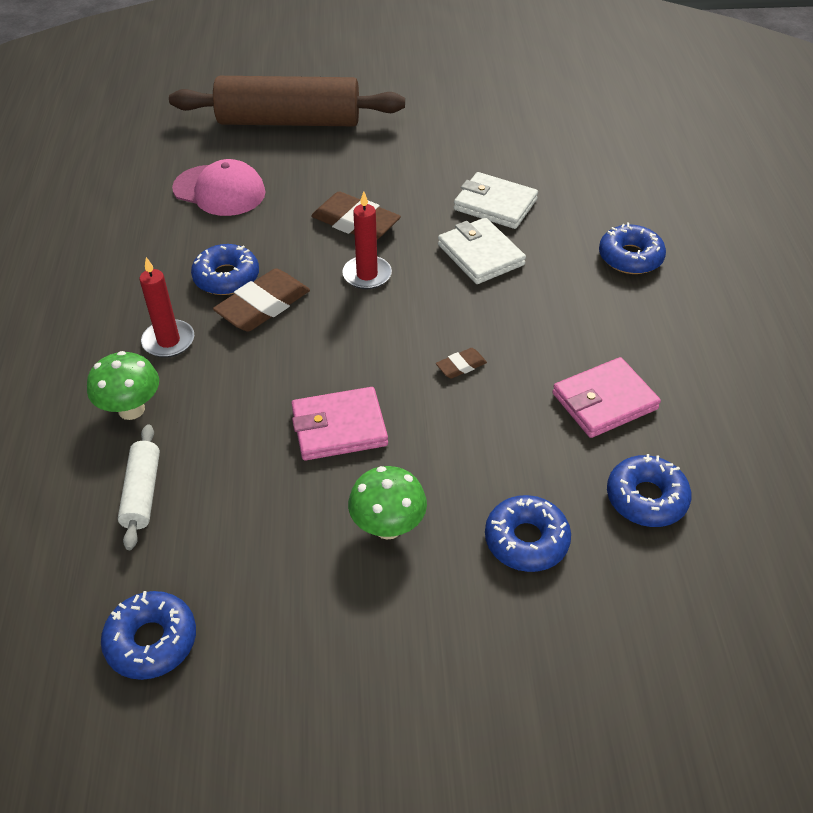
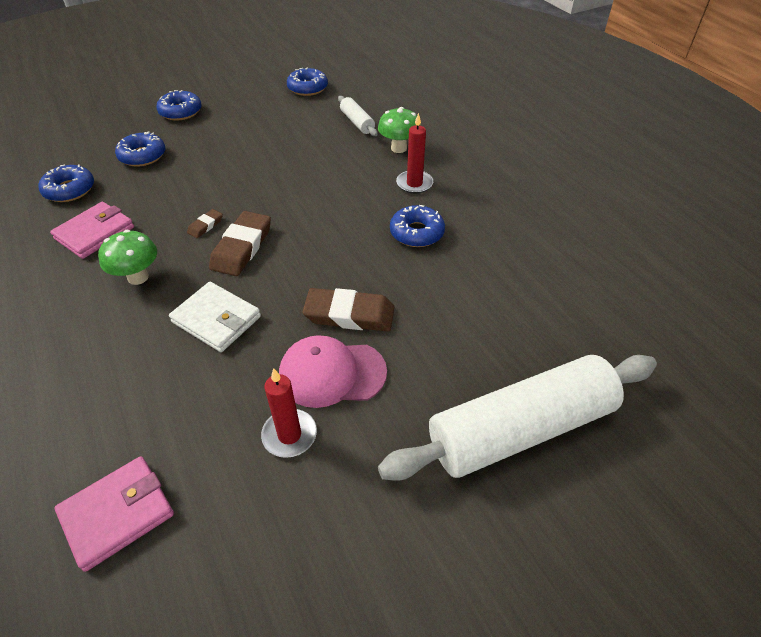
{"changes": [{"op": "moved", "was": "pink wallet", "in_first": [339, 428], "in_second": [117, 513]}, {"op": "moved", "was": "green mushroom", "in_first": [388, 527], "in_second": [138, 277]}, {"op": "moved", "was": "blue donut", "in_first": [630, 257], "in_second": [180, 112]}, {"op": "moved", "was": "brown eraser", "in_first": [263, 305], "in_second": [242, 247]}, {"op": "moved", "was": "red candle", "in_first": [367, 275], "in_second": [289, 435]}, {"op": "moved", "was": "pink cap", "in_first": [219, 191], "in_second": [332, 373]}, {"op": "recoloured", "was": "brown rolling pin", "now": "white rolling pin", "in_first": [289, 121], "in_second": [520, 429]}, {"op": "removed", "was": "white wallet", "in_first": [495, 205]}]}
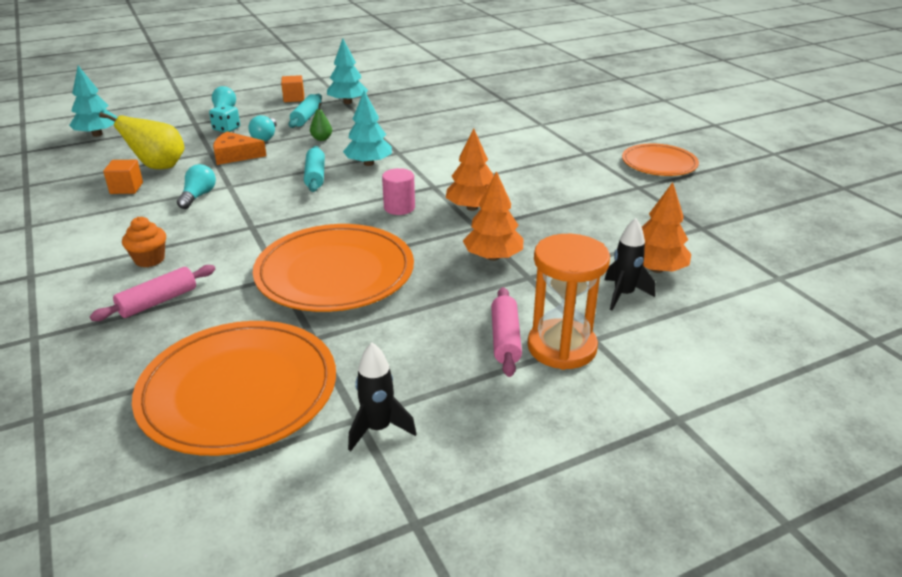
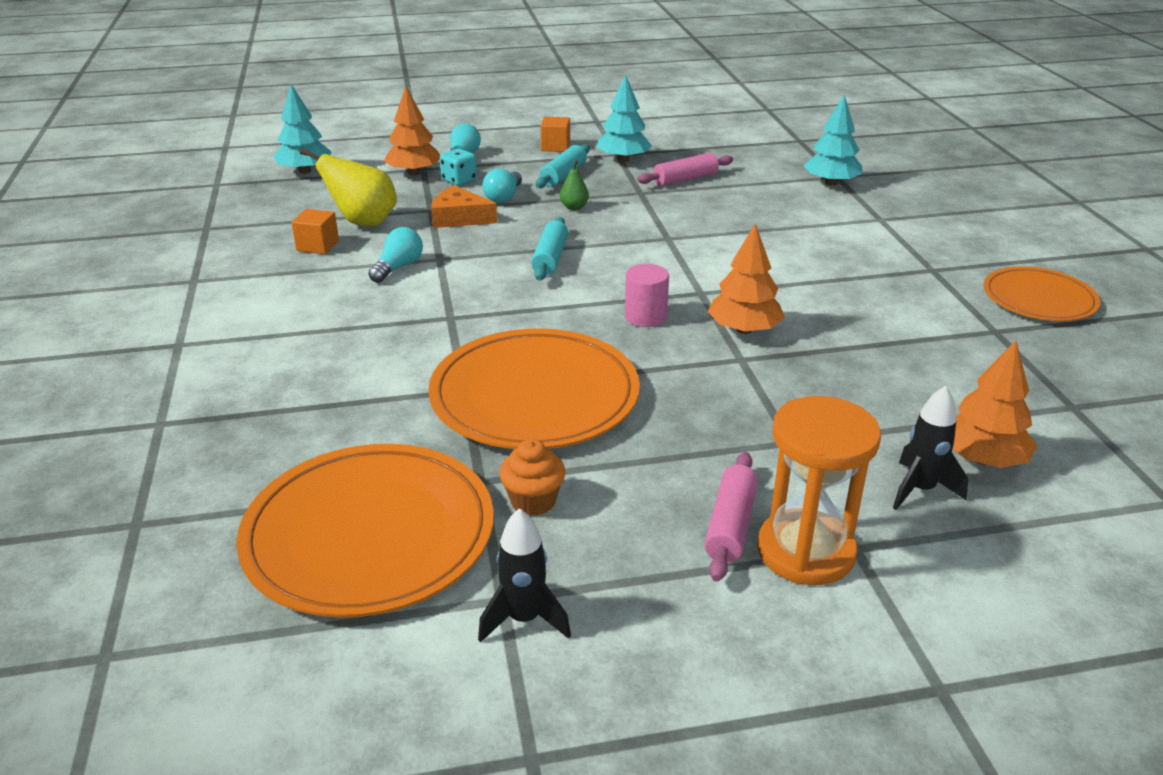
{"changes": [{"op": "moved", "was": "orange tree", "in_first": [493, 257], "in_second": [414, 173]}, {"op": "moved", "was": "orange cupcake", "in_first": [149, 259], "in_second": [533, 501]}, {"op": "moved", "was": "pink rolling pin", "in_first": [158, 302], "in_second": [685, 179]}, {"op": "moved", "was": "turquoise tree", "in_first": [369, 163], "in_second": [831, 183]}]}
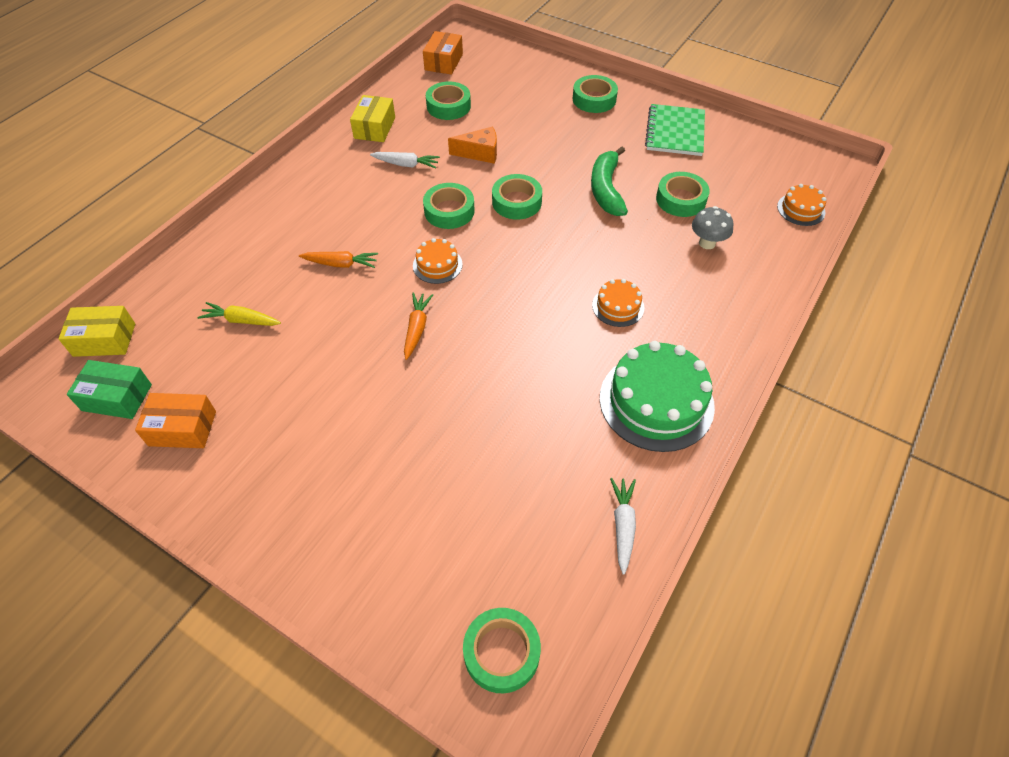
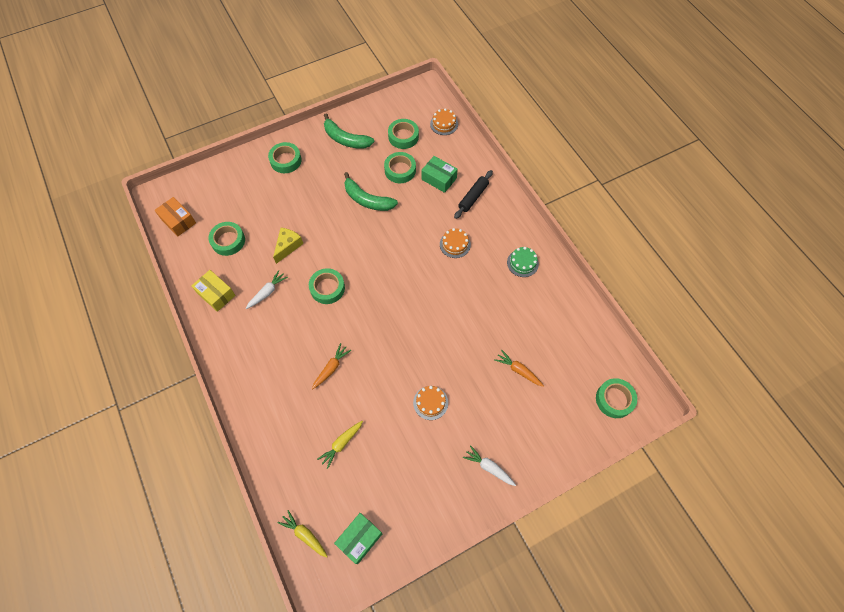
{"changes": [{"op": "recoloured", "was": "orange cheese", "now": "yellow cheese", "in_first": [480, 153], "in_second": [288, 246]}, {"op": "replaced", "was": "yellow box", "now": "yellow carrot", "in_first": [104, 340], "in_second": [305, 535]}, {"op": "replaced", "was": "green notebook", "now": "green banana", "in_first": [675, 132], "in_second": [345, 139]}, {"op": "moved", "was": "green tape", "in_first": [516, 202], "in_second": [403, 136]}, {"op": "moved", "was": "orange cake", "in_first": [437, 265], "in_second": [430, 402]}, {"op": "replaced", "was": "grey mushroom", "now": "green box", "in_first": [707, 243], "in_second": [439, 179]}, {"op": "added", "now": "black rolling pin", "in_second": [473, 197]}, {"op": "moved", "was": "white carrot", "in_first": [623, 526], "in_second": [489, 467]}, {"op": "moved", "was": "orange carrot", "in_first": [417, 329], "in_second": [518, 370]}, {"op": "resized", "was": "green cake", "in_first": [656, 401], "in_second": [522, 263], "ratio": 0.5}, {"op": "removed", "was": "orange box", "in_first": [182, 428]}]}
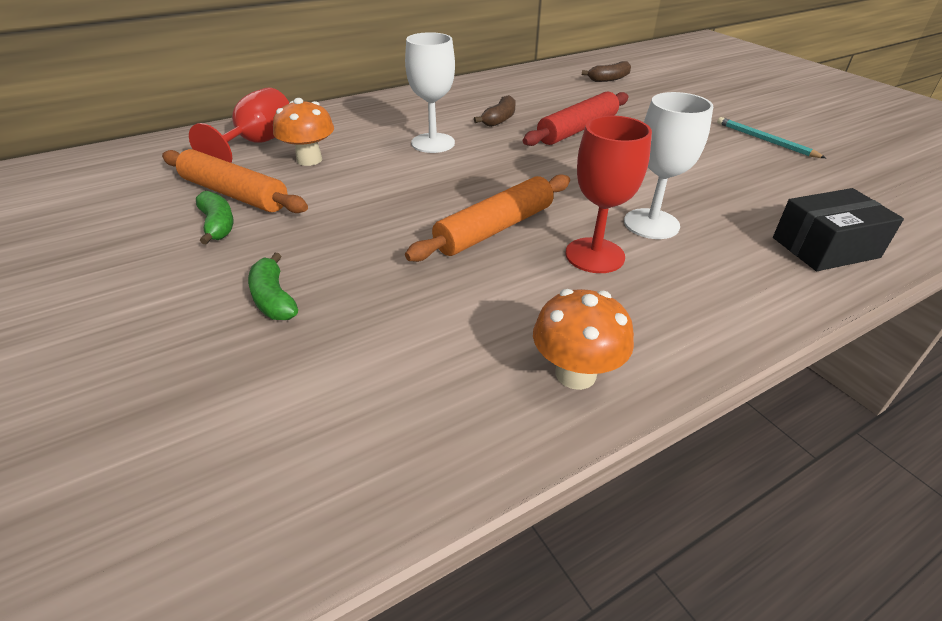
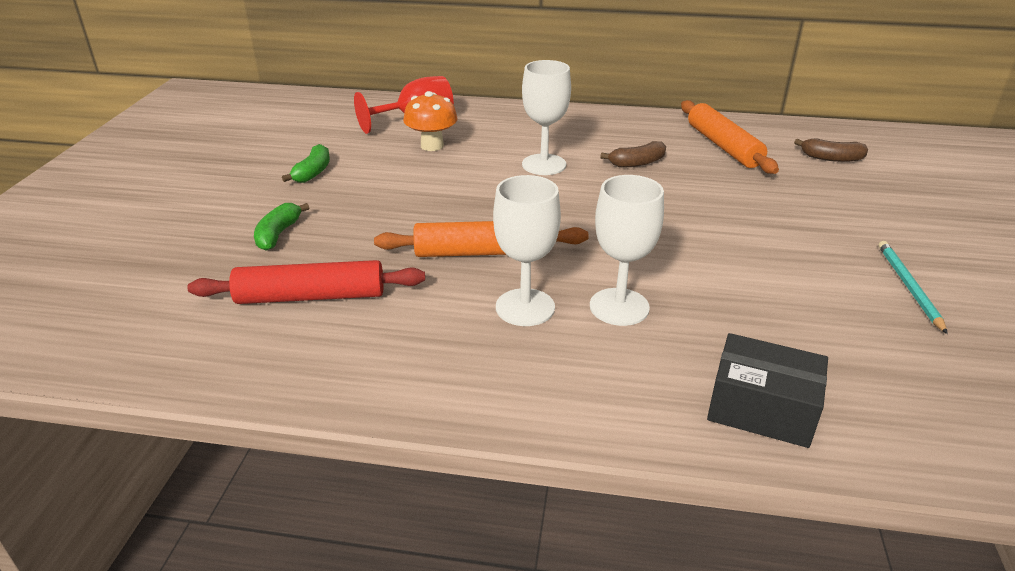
{"changes": [{"op": "moved", "was": "red rolling pin", "in_first": [577, 129], "in_second": [311, 296]}, {"op": "recoloured", "was": "red goblet", "now": "white goblet", "in_first": [594, 255], "in_second": [525, 307]}, {"op": "moved", "was": "orange rolling pin", "in_first": [234, 194], "in_second": [723, 146]}, {"op": "removed", "was": "orange mushroom", "in_first": [575, 374]}]}
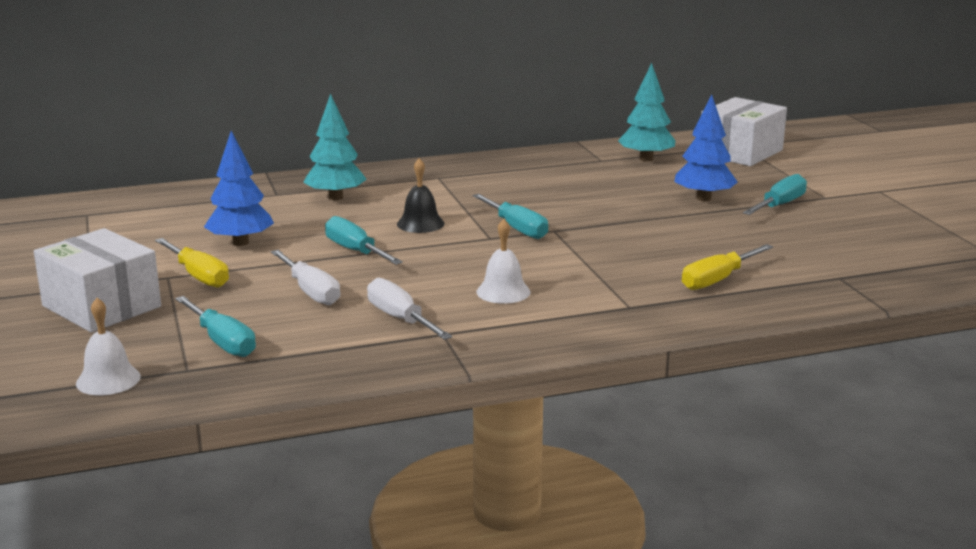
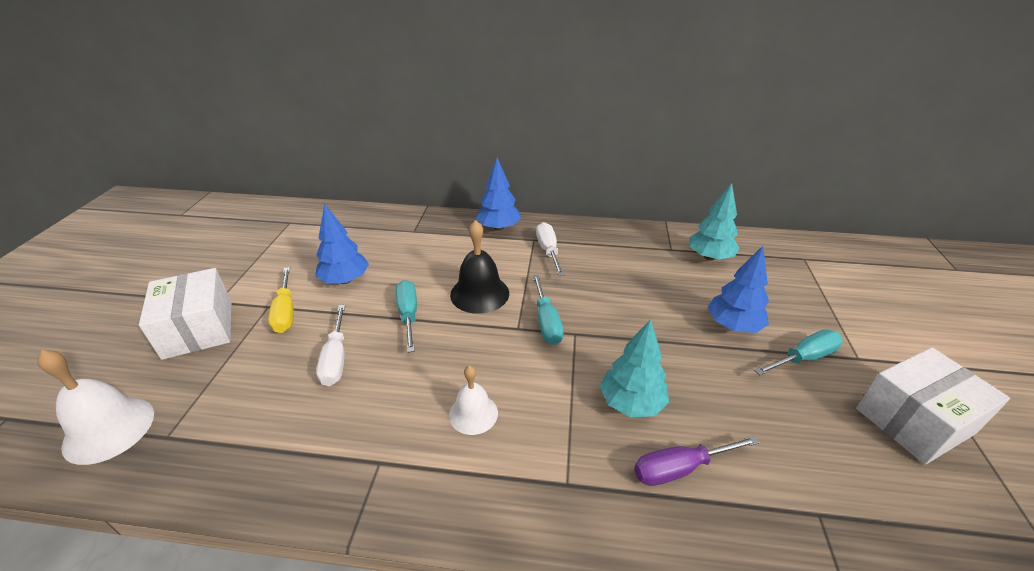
{"changes": [{"op": "resized", "was": "white bell", "in_first": [108, 380], "in_second": [109, 429], "ratio": 1.55}, {"op": "resized", "was": "black bell", "in_first": [420, 224], "in_second": [479, 293], "ratio": 1.55}, {"op": "added", "now": "blue tree", "in_second": [498, 228]}, {"op": "moved", "was": "white screwdriver", "in_first": [400, 319], "in_second": [548, 251]}, {"op": "moved", "was": "turquoise tree", "in_first": [336, 197], "in_second": [631, 403]}, {"op": "recoloured", "was": "yellow screwdriver", "now": "purple screwdriver", "in_first": [718, 280], "in_second": [680, 468]}, {"op": "moved", "was": "white box", "in_first": [740, 152], "in_second": [914, 420]}, {"op": "removed", "was": "turquoise screwdriver", "in_first": [222, 342]}]}
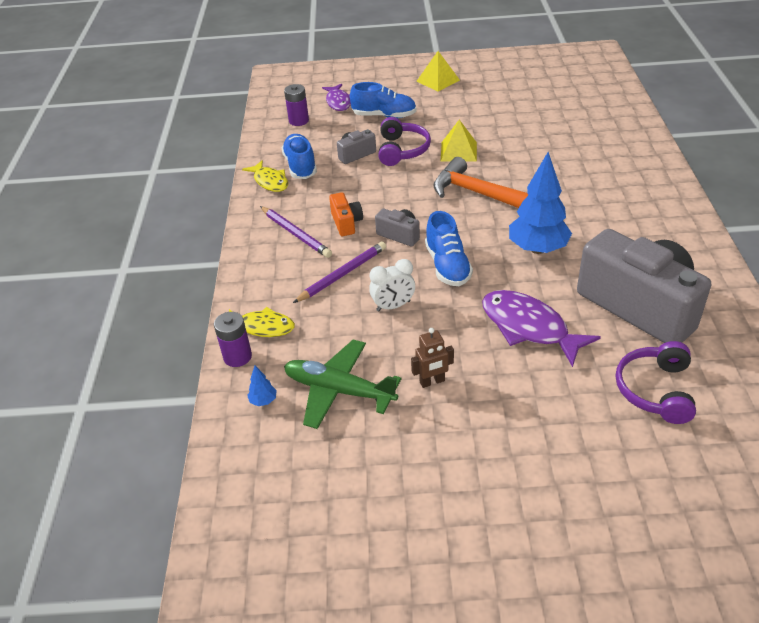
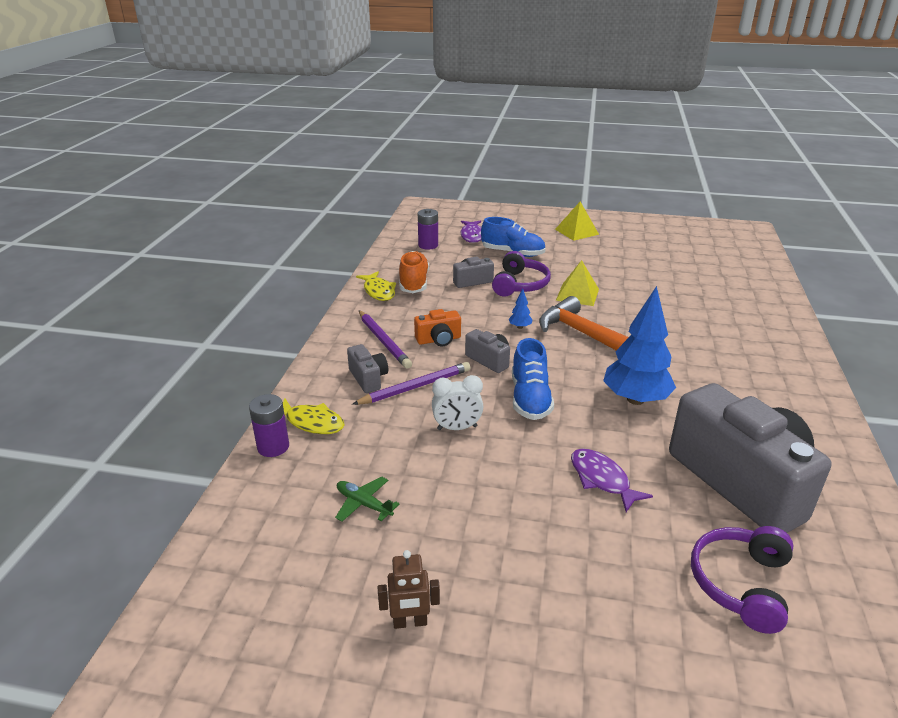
{"changes": [{"op": "resized", "was": "green plane", "in_first": [338, 390], "in_second": [363, 504], "ratio": 0.52}, {"op": "added", "now": "grey camera", "in_second": [368, 378]}, {"op": "moved", "was": "brown robot", "in_first": [432, 382], "in_second": [410, 622]}, {"op": "recoloured", "was": "blue shoe", "now": "orange shoe", "in_first": [300, 166], "in_second": [414, 283]}, {"op": "turned", "was": "orange camera", "in_first": [346, 223], "in_second": [438, 340], "clockwise": 75}, {"op": "moved", "was": "blue tree", "in_first": [263, 401], "in_second": [520, 327]}, {"op": "resized", "was": "purple fish", "in_first": [529, 327], "in_second": [602, 479], "ratio": 0.64}]}
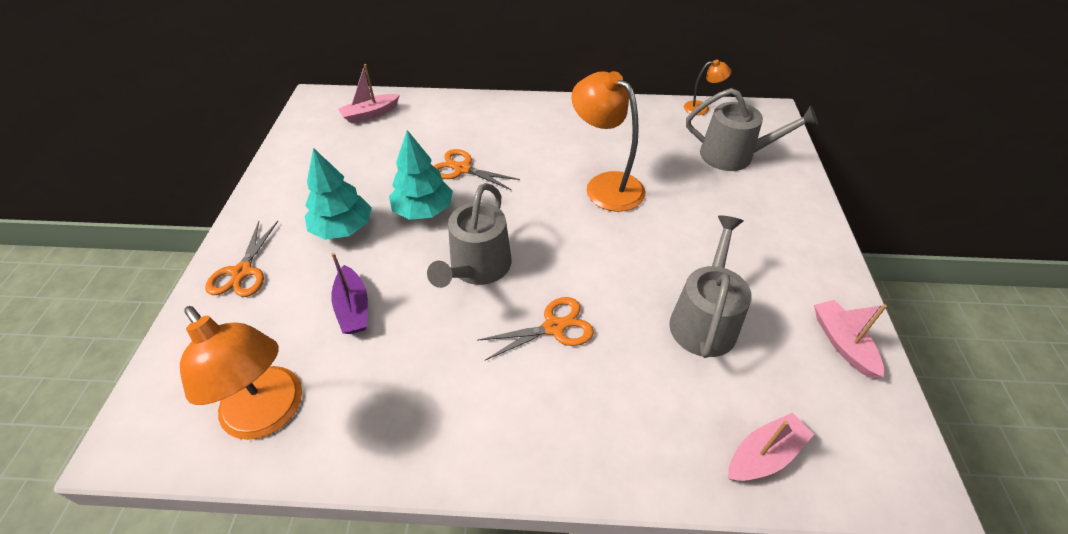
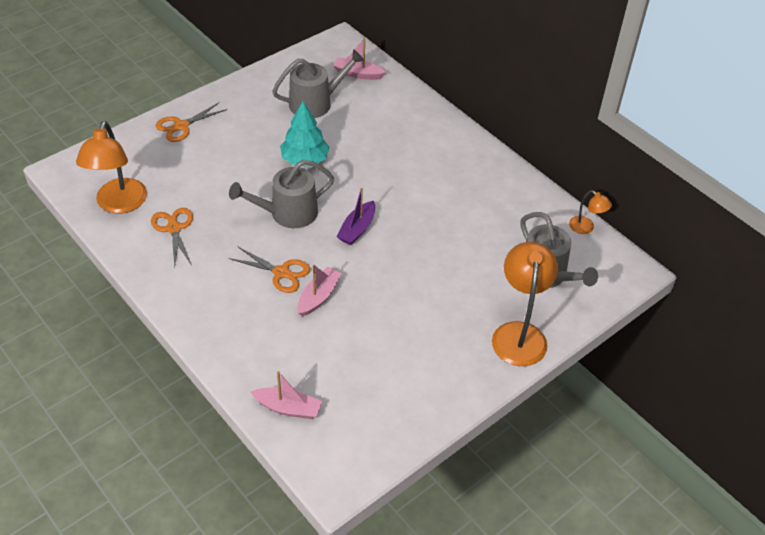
{"changes": [{"op": "moved", "was": "orange scissors", "in_first": [462, 169], "in_second": [174, 228]}, {"op": "moved", "was": "grey watering can", "in_first": [704, 320], "in_second": [315, 103]}, {"op": "moved", "was": "pink boat", "in_first": [842, 343], "in_second": [318, 296]}, {"op": "moved", "was": "purple boat", "in_first": [353, 308], "in_second": [357, 229]}, {"op": "moved", "was": "orange lamp", "in_first": [605, 185], "in_second": [519, 334]}, {"op": "removed", "was": "turquoise tree", "in_first": [343, 228]}]}
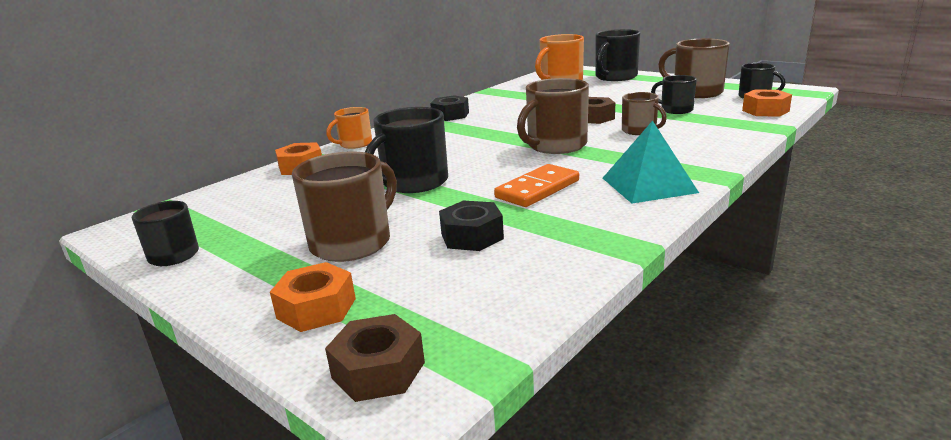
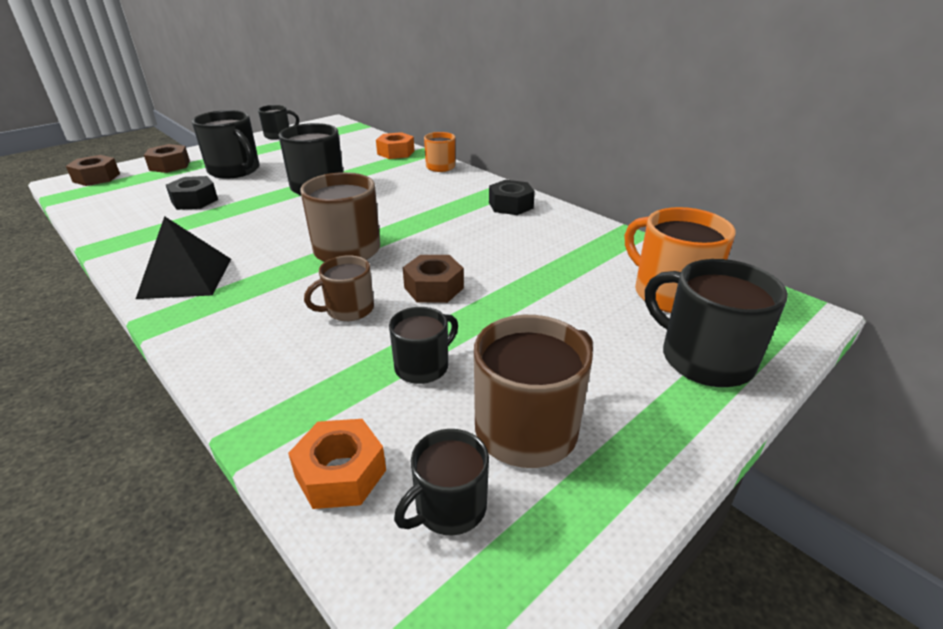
{"changes": [{"op": "recoloured", "was": "turquoise pyramid", "now": "black pyramid", "in_first": [648, 185], "in_second": [186, 278]}, {"op": "recoloured", "was": "orange nut", "now": "brown nut", "in_first": [316, 308], "in_second": [169, 165]}, {"op": "recoloured", "was": "brown mug", "now": "black mug", "in_first": [352, 242], "in_second": [235, 170]}, {"op": "removed", "was": "orange domino", "in_first": [537, 189]}]}
